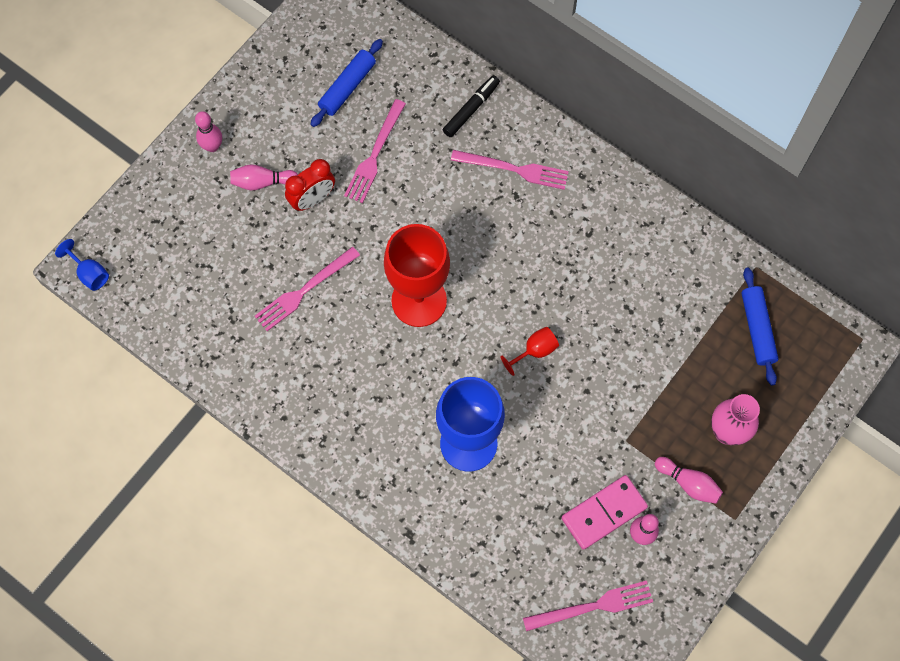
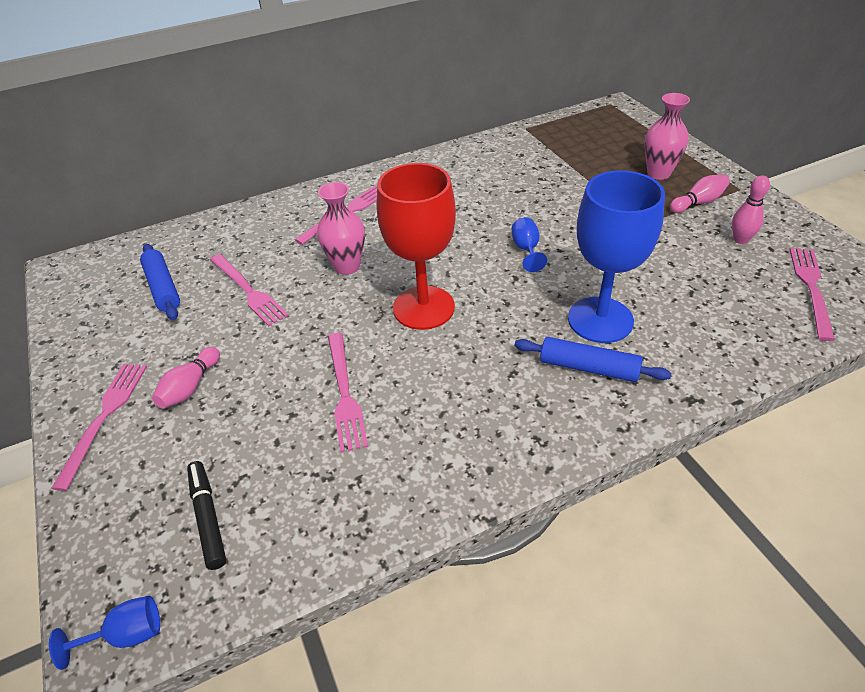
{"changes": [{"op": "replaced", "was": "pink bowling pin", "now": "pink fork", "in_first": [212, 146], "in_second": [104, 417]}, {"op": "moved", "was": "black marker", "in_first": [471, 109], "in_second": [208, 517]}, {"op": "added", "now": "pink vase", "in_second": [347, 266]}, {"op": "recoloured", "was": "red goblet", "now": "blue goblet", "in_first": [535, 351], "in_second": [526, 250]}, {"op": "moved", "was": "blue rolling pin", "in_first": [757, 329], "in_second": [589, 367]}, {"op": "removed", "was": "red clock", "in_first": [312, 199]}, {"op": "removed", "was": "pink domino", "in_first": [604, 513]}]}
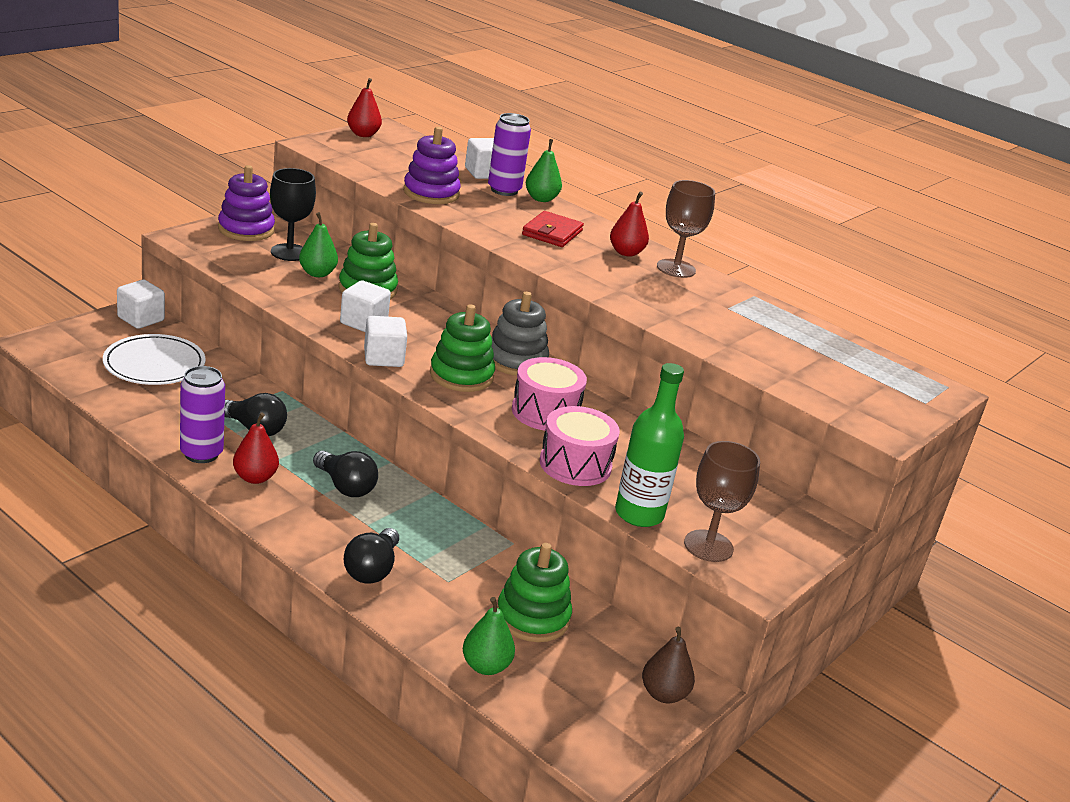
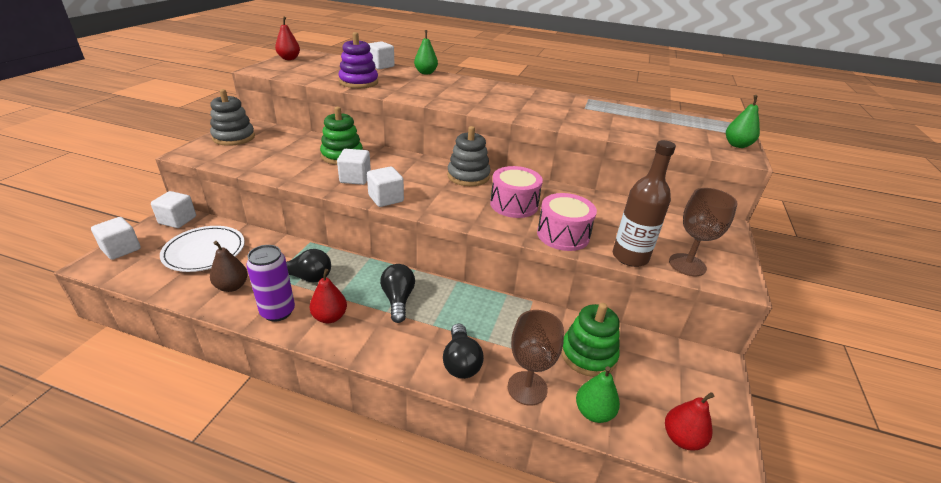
{"changes": [{"op": "added", "now": "white cube", "in_second": [121, 249]}, {"op": "recoloured", "was": "purple stacking toy", "now": "grey stacking toy", "in_first": [246, 229], "in_second": [234, 137]}, {"op": "moved", "was": "brown pear", "in_first": [663, 694], "in_second": [232, 286]}, {"op": "turned", "was": "black light bulb", "in_first": [345, 486], "in_second": [398, 300], "clockwise": -120}, {"op": "moved", "was": "brown goblet", "in_first": [676, 268], "in_second": [527, 388]}, {"op": "recoloured", "was": "green bottle", "now": "brown bottle", "in_first": [639, 514], "in_second": [630, 257]}, {"op": "moved", "was": "red pear", "in_first": [626, 252], "in_second": [682, 438]}, {"op": "moved", "was": "green pear", "in_first": [317, 273], "in_second": [737, 145]}, {"op": "removed", "was": "black goblet", "in_first": [289, 252]}, {"op": "removed", "was": "green stacking toy", "in_first": [461, 375]}, {"op": "removed", "was": "purple can", "in_first": [504, 190]}, {"op": "removed", "was": "red wallet", "in_first": [552, 233]}]}
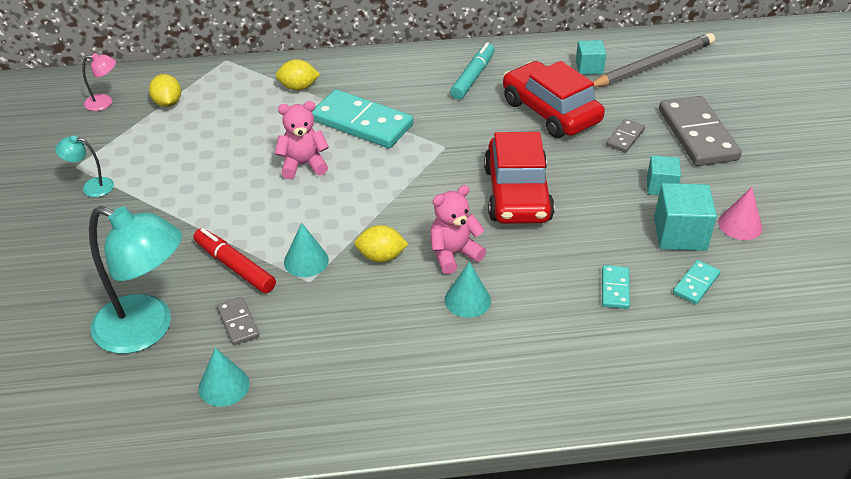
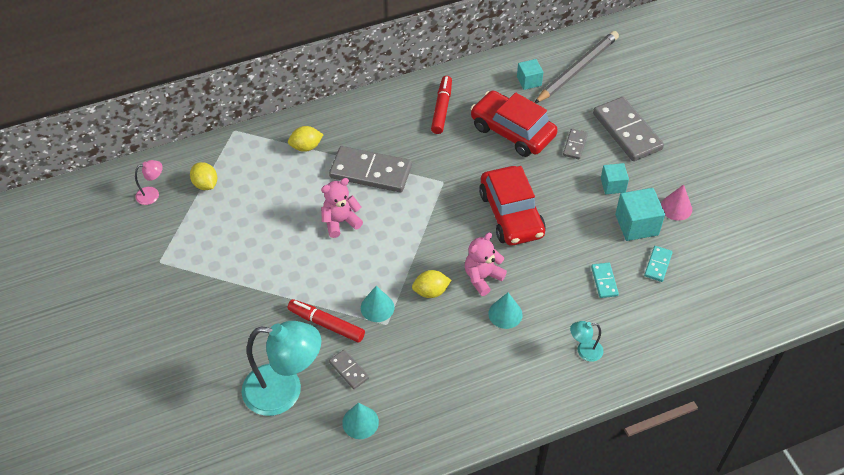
{"changes": [{"op": "recoloured", "was": "turquoise domino", "now": "grey domino", "in_first": [362, 123], "in_second": [370, 172]}, {"op": "recoloured", "was": "turquoise marker", "now": "red marker", "in_first": [473, 77], "in_second": [442, 109]}, {"op": "moved", "was": "turquoise lamp", "in_first": [91, 187], "in_second": [584, 351]}]}
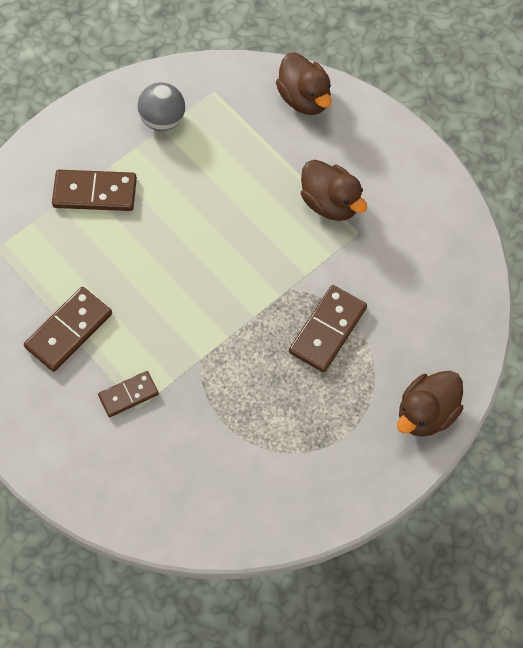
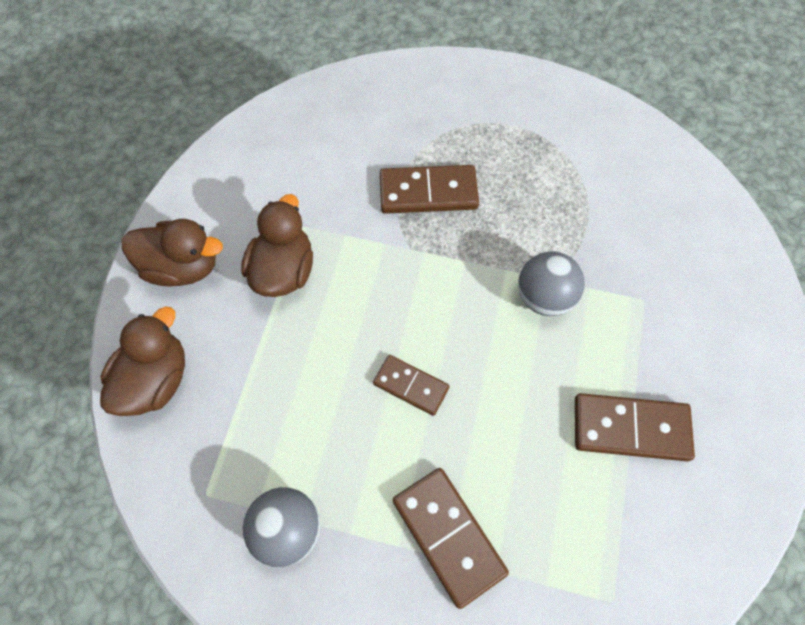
{"changes": [{"op": "moved", "was": "brown duck", "in_first": [426, 413], "in_second": [183, 267]}, {"op": "moved", "was": "brown domino", "in_first": [128, 395], "in_second": [411, 386]}, {"op": "added", "now": "grey ball", "in_second": [544, 297]}]}
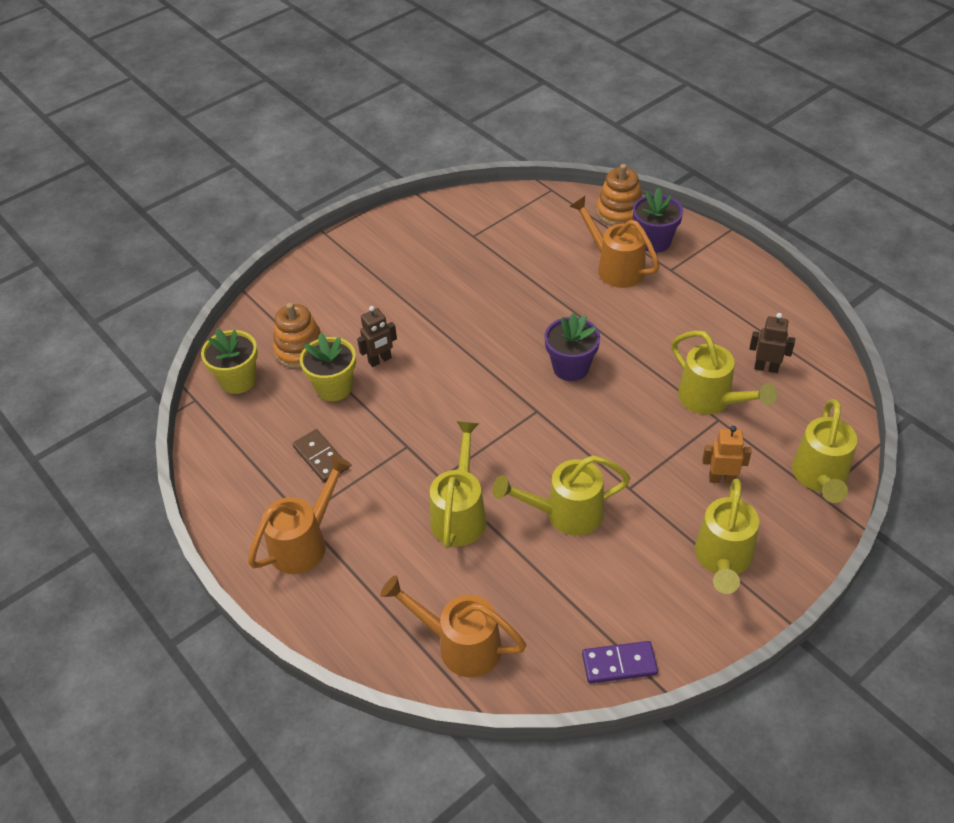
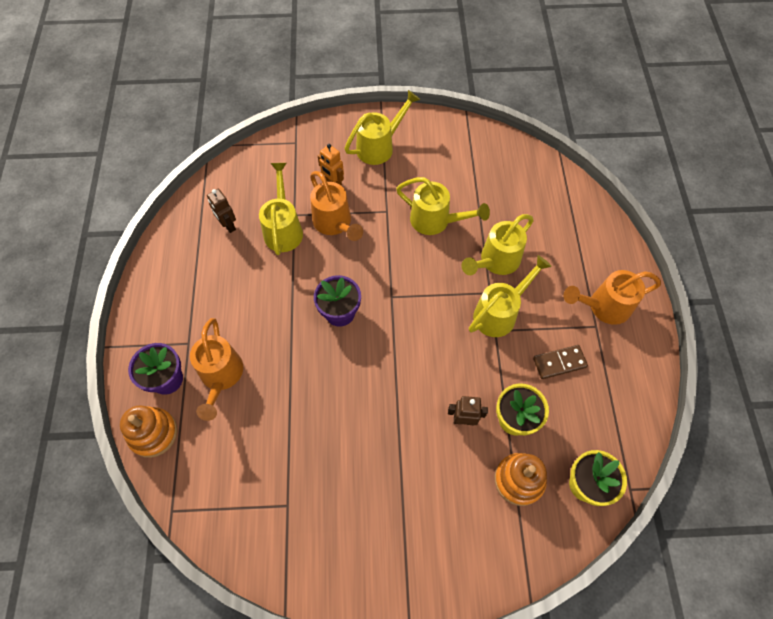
{"changes": [{"op": "moved", "was": "orange watering can", "in_first": [461, 645], "in_second": [334, 223]}, {"op": "moved", "was": "yellow watering can", "in_first": [820, 477], "in_second": [499, 313]}, {"op": "turned", "was": "brown domino", "in_first": [321, 457], "in_second": [559, 362], "clockwise": 75}, {"op": "removed", "was": "purple domino", "in_first": [619, 664]}]}
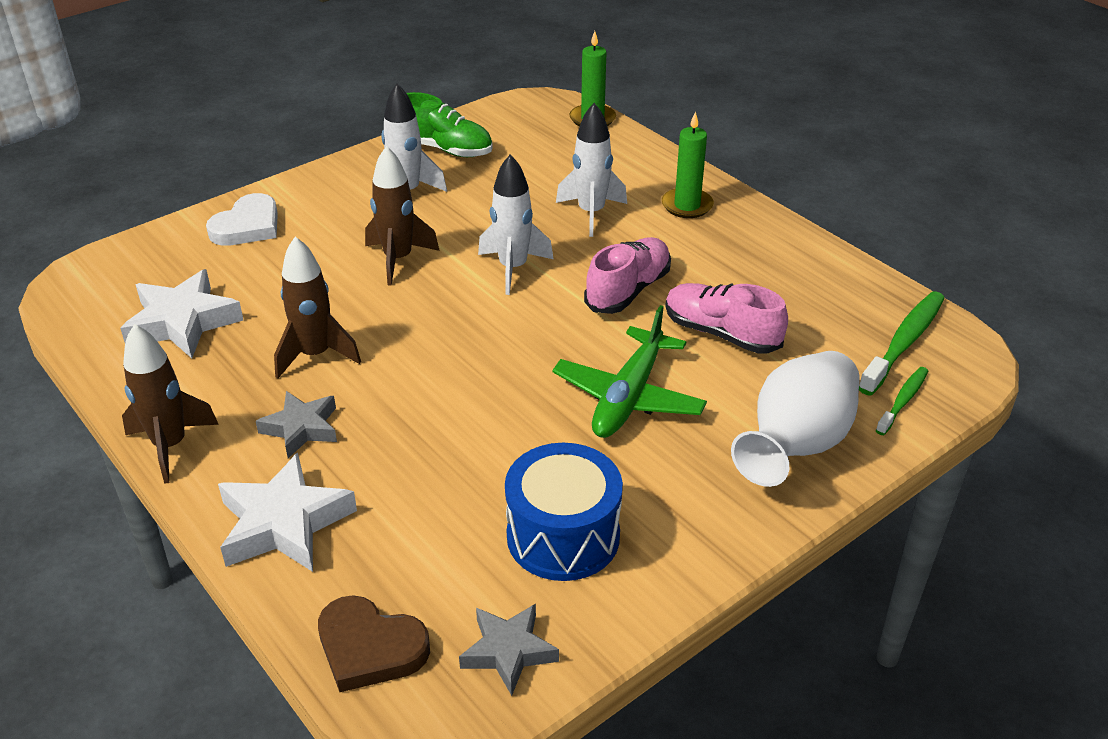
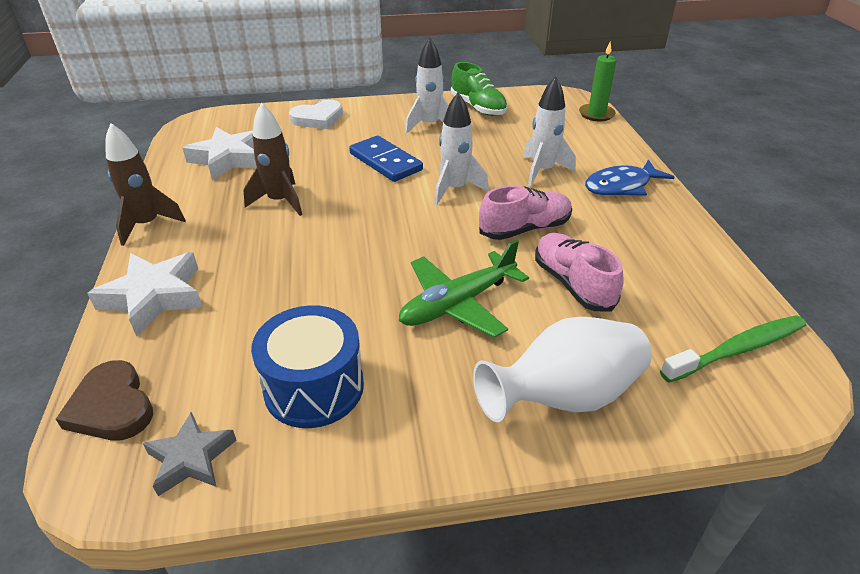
{"changes": [{"op": "replaced", "was": "brown rocket", "now": "blue domino", "in_first": [398, 259], "in_second": [385, 162]}, {"op": "replaced", "was": "green candle", "now": "blue fish", "in_first": [687, 205], "in_second": [621, 186]}, {"op": "removed", "was": "grey star", "in_first": [301, 428]}, {"op": "removed", "was": "green toothbrush", "in_first": [903, 400]}]}
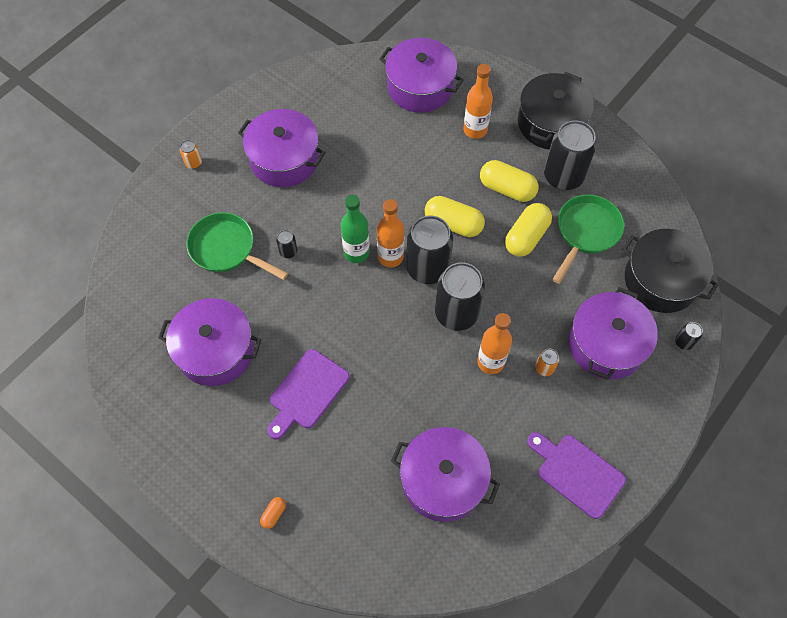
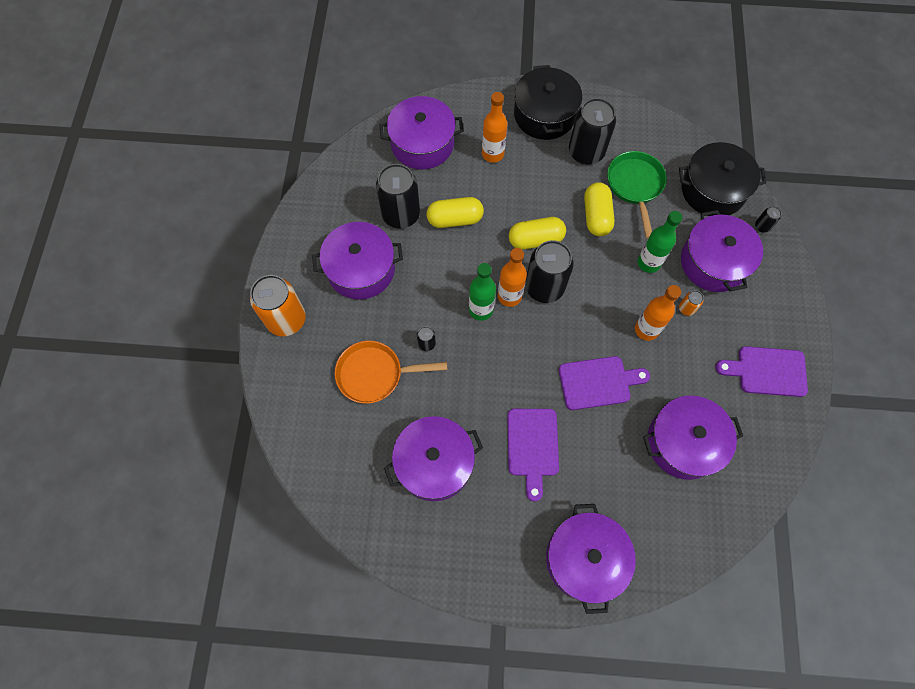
{"changes": [{"op": "resized", "was": "orange can", "in_first": [193, 163], "in_second": [286, 320], "ratio": 2.35}, {"op": "recoloured", "was": "green pan", "now": "orange pan", "in_first": [226, 249], "in_second": [374, 374]}, {"op": "moved", "was": "black can", "in_first": [456, 313], "in_second": [401, 215]}, {"op": "moved", "was": "yellow capsule", "in_first": [507, 189], "in_second": [455, 219]}, {"op": "replaced", "was": "orange capsule", "now": "purple pot", "in_first": [273, 514], "in_second": [585, 558]}, {"op": "added", "now": "purple cutting board", "in_second": [598, 382]}, {"op": "added", "now": "green bottle", "in_second": [648, 263]}]}
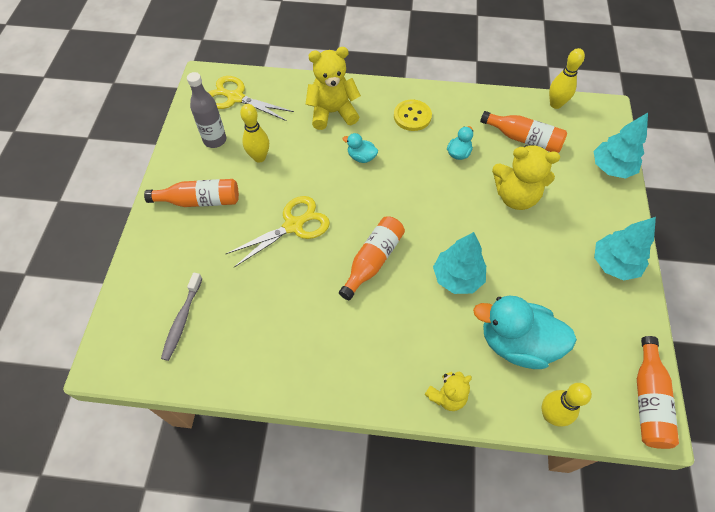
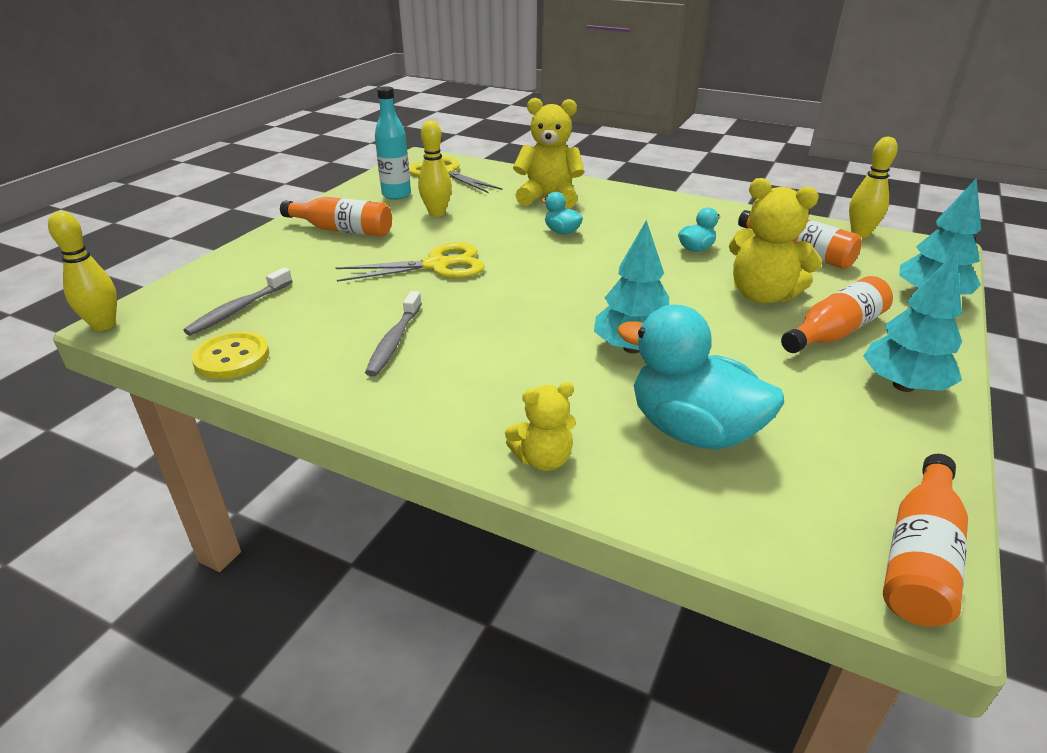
{"changes": [{"op": "moved", "was": "yellow bowling pin", "in_first": [550, 415], "in_second": [104, 325]}, {"op": "moved", "was": "yellow button", "in_first": [412, 116], "in_second": [232, 358]}, {"op": "added", "now": "grey toothbrush", "in_second": [394, 341]}, {"op": "recoloured", "was": "grey bottle", "now": "turquoise bottle", "in_first": [215, 140], "in_second": [396, 195]}, {"op": "moved", "was": "orange bottle", "in_first": [372, 261], "in_second": [834, 332]}]}
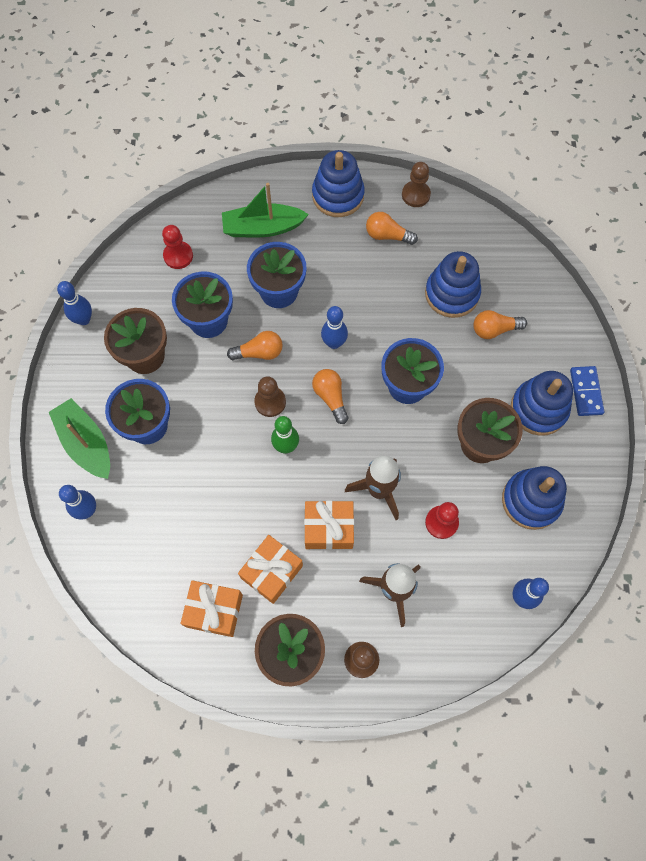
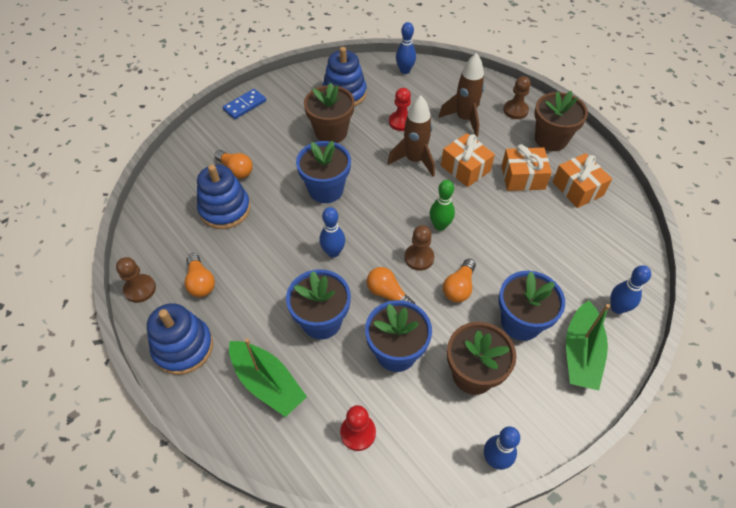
{"changes": [{"op": "moved", "was": "orange light bulb", "in_first": [330, 397], "in_second": [459, 287]}, {"op": "removed", "was": "blue stacking toy", "in_first": [538, 409]}]}
